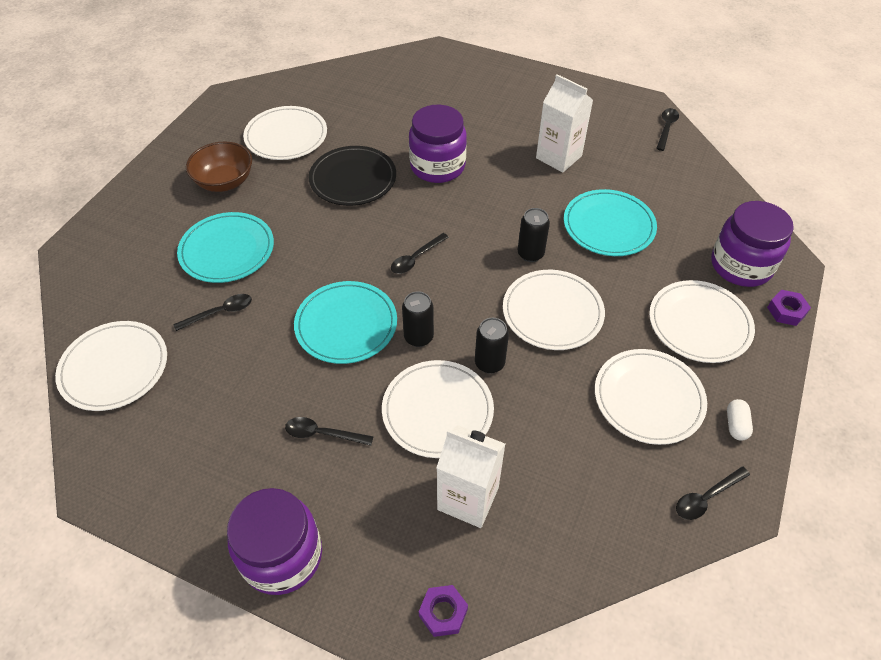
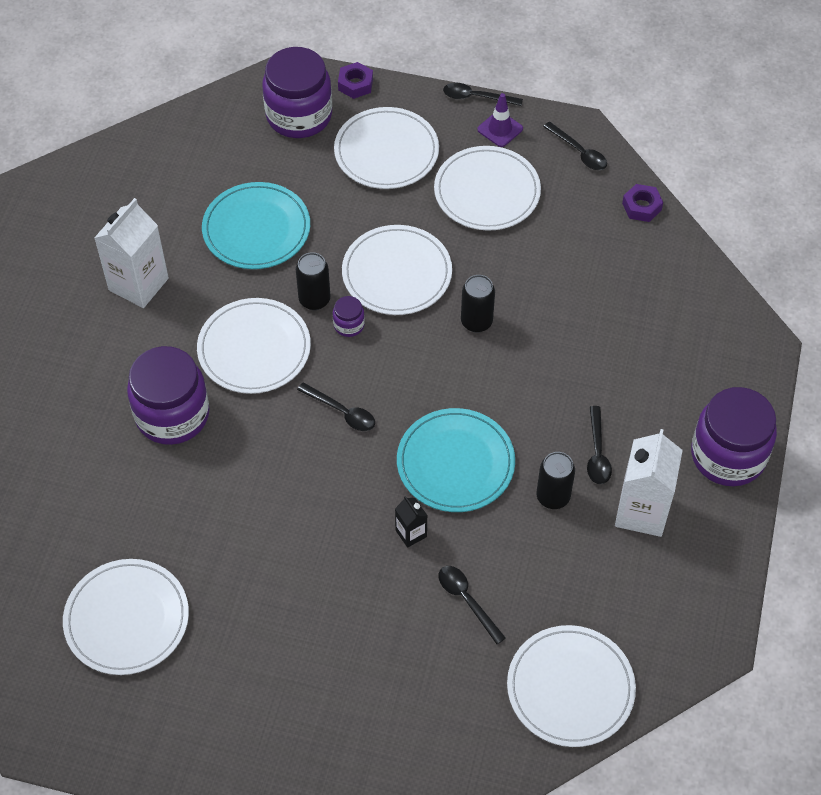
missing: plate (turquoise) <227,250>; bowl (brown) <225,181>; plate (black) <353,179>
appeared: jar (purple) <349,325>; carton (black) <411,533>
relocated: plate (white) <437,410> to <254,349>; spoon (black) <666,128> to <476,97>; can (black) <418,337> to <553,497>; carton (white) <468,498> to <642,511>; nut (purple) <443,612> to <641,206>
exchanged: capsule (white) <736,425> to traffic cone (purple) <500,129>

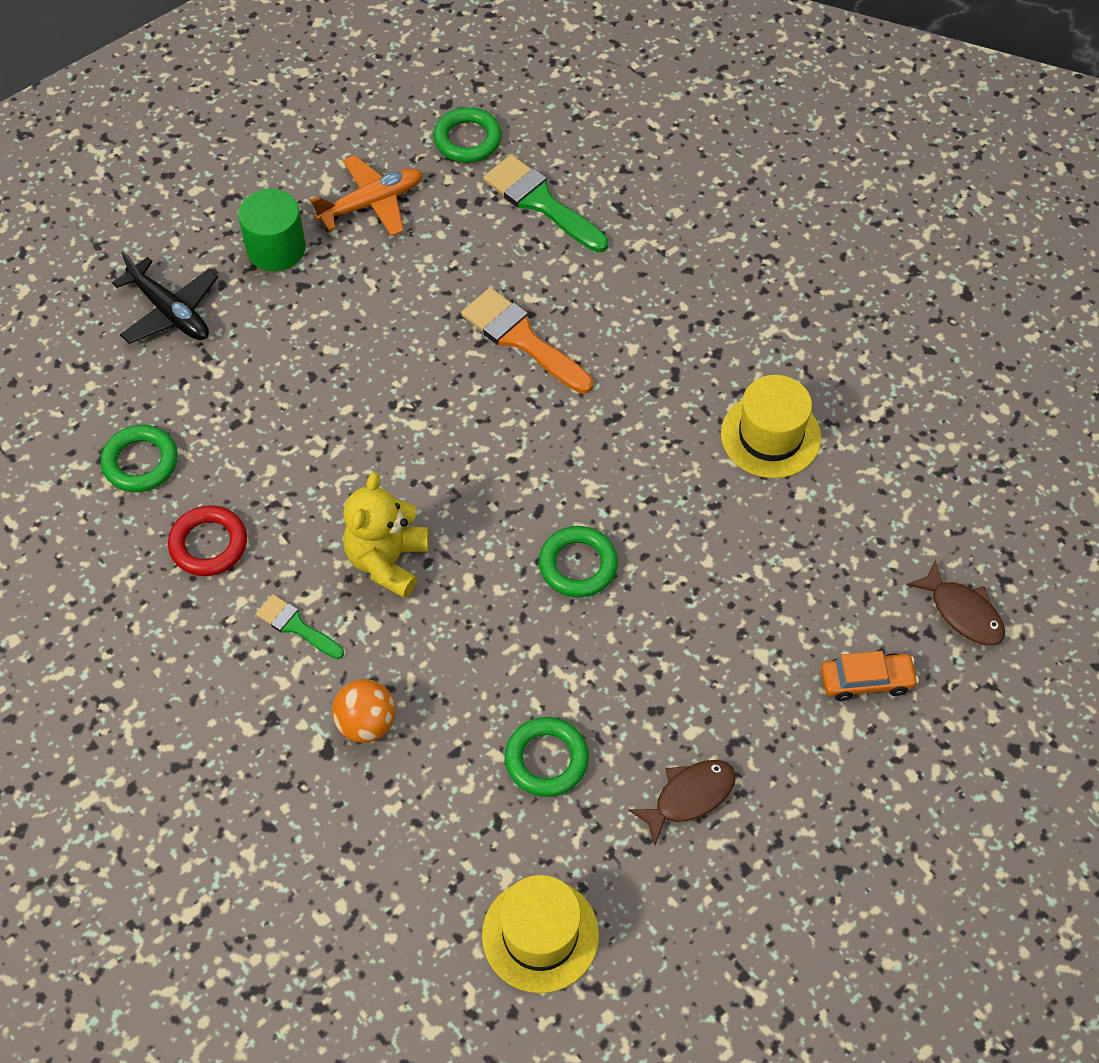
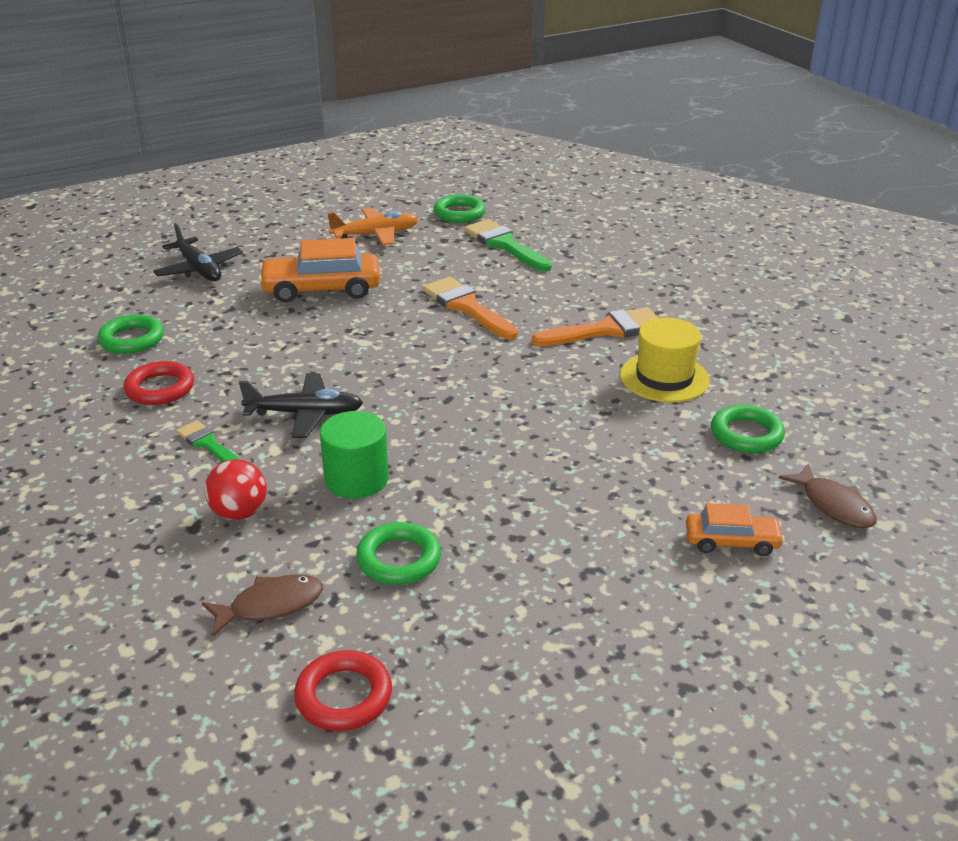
appeared: car (orange) <321,289>; brush (orange) <606,330>
relocated: fish (brown) <689,797> to <270,605>; cylinder (green) <276,249> to <356,479>; ring (green) <578,565> to <746,434>
exchanged: teddy bear (yellow) <387,561> to plane (black) <305,414>; hat (yellow) <540,935> to ring (red) <344,696>
colour: ball (orange) <366,723> to ball (red) <239,513>

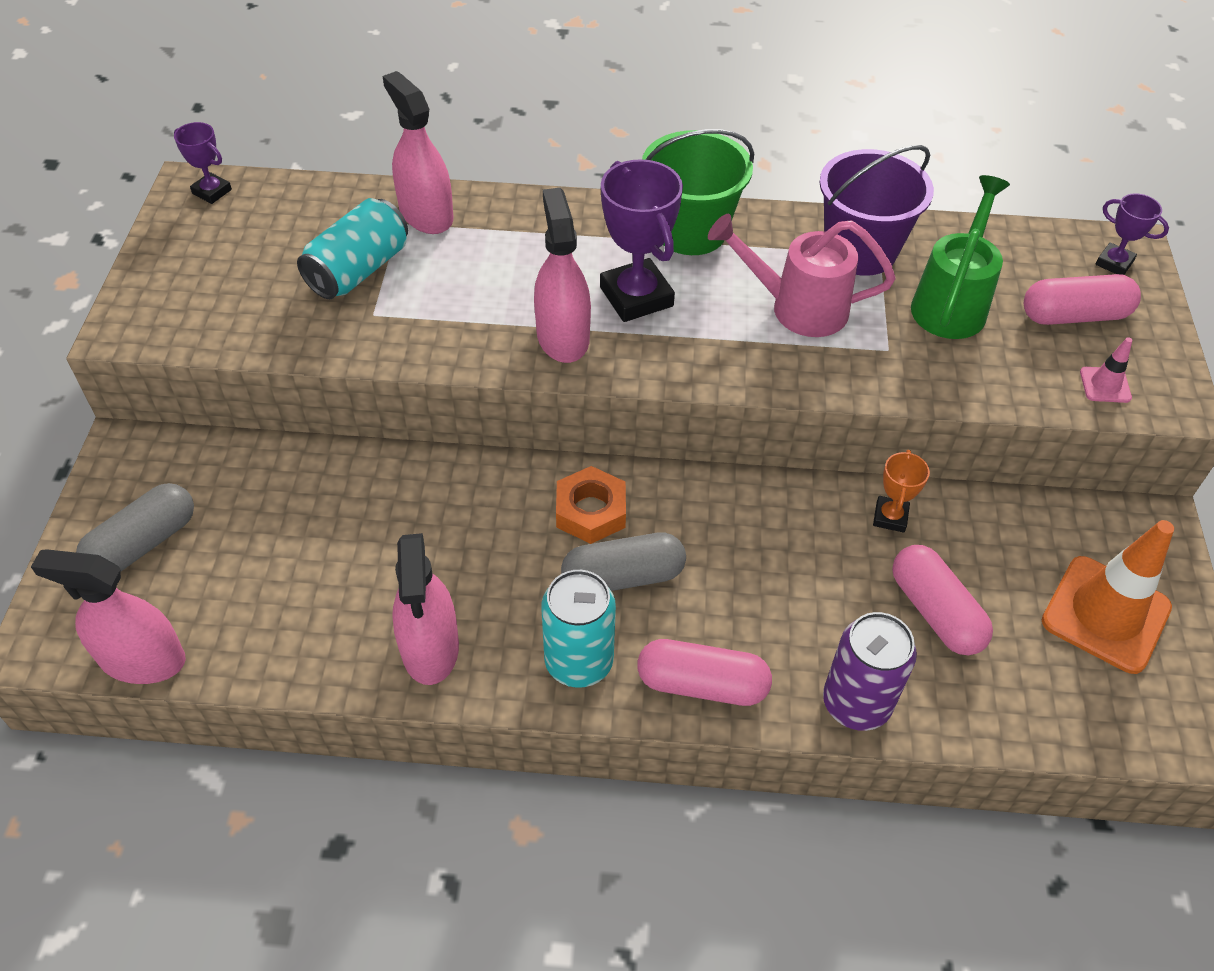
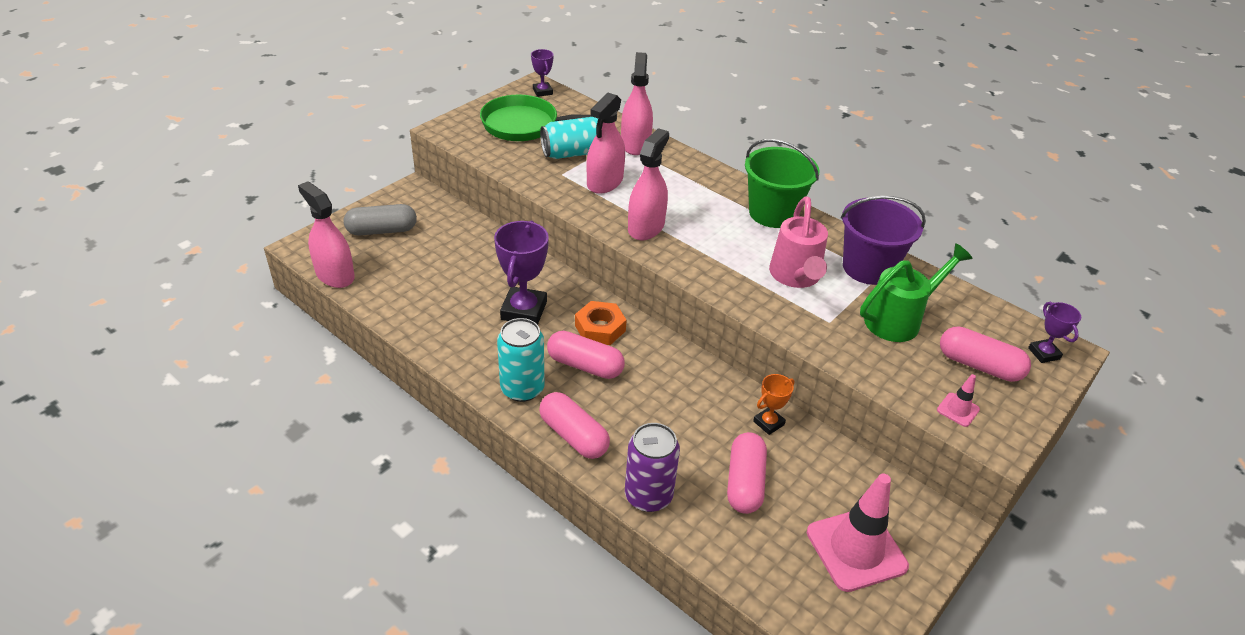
appeared: pan (green) <526,125>
relocated: trophy (purple) <636,296> to <524,310>; spray bottle (pink) <430,647> to <605,182>
colour: capsule (grey) <623,577> to capsule (pink) <585,365>; traffic cone (orange) <1105,614> to traffic cone (pink) <856,549>
spun: watering can (pink) <798,308> = <796,276> 135 degrees counterclockwise

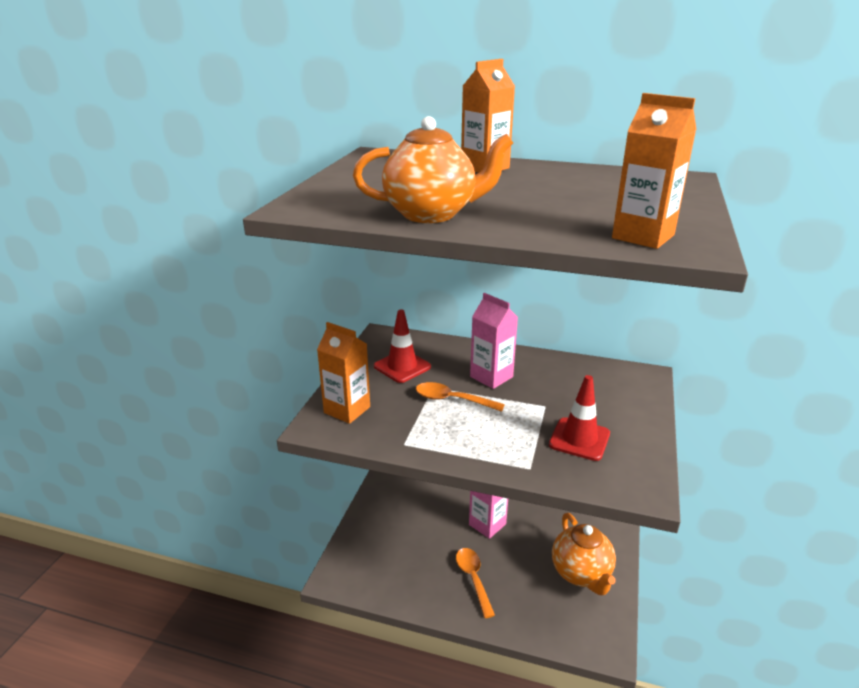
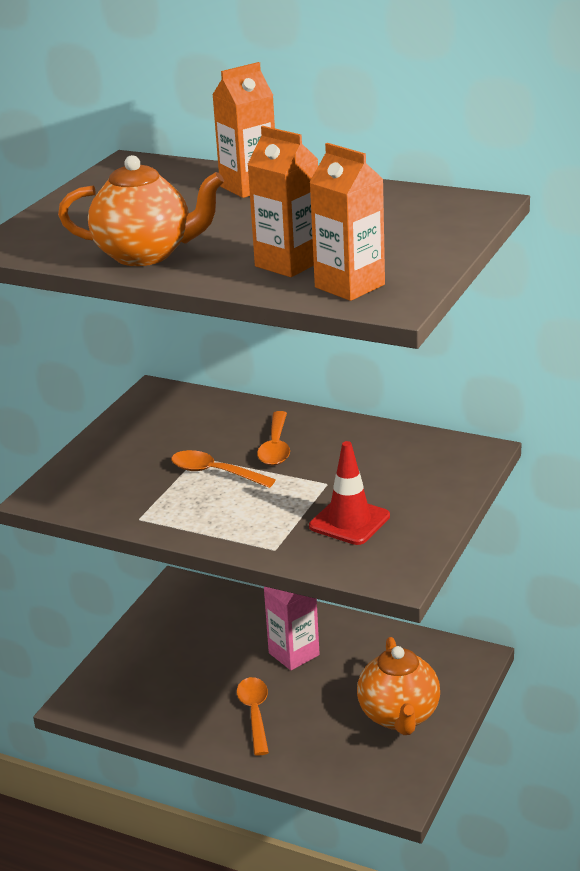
missing: traffic cone (red) <402,366>
relocated: carton (orange) <347,410> to <288,264>
exchanged: carton (pink) <491,377> to spoon (orange) <275,447>

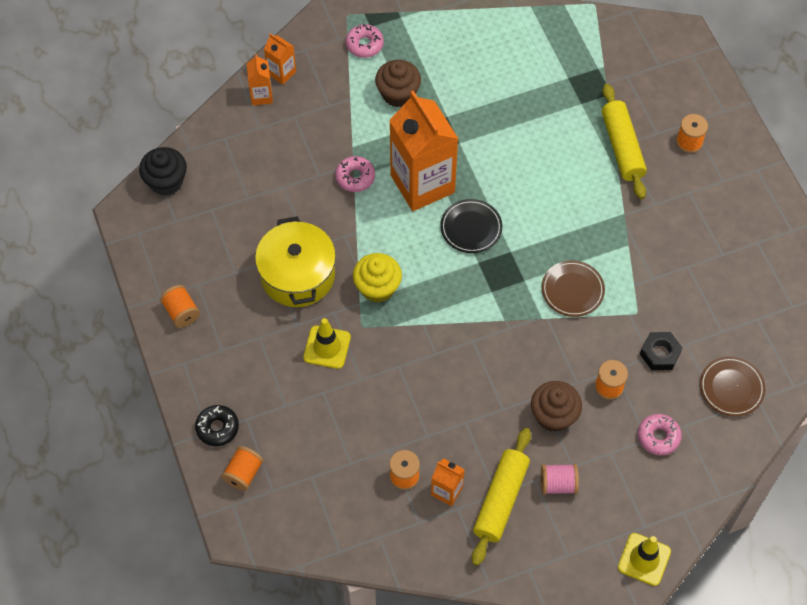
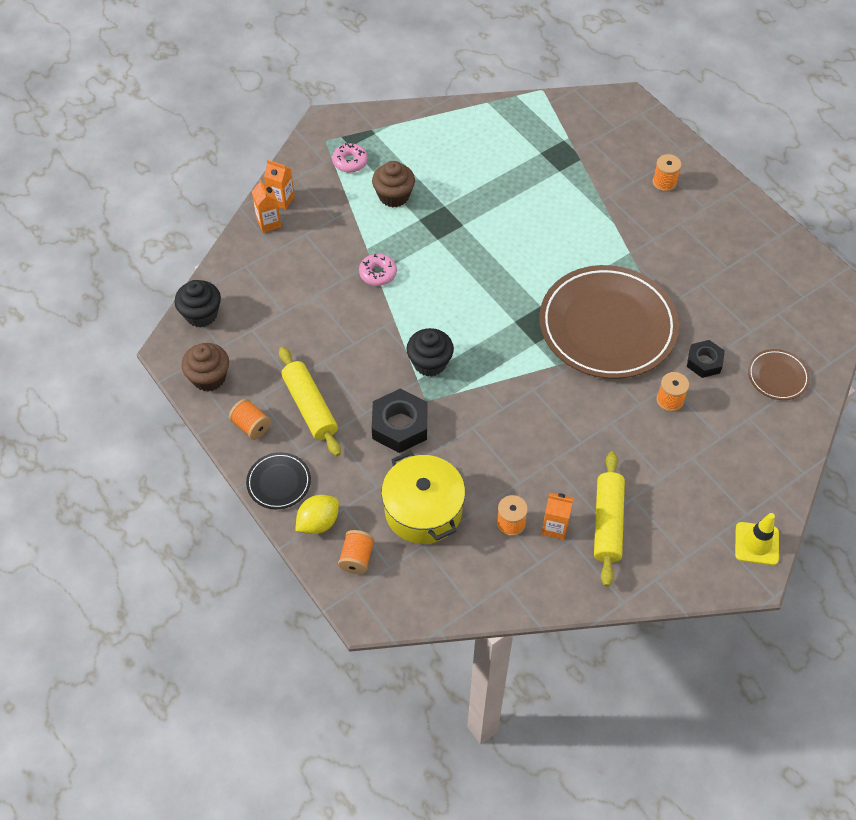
missing: carton (orange) <422,184>; spool (pink) <558,484>; donut (pink) <658,437>
relocated: cupcake (brown) <554,415> to <209,377>; plate (black) <471,228> to <279,482>; rolling pin (yellow) <622,147> to <310,407>; pot (yellow) <297,275> to <423,510>
exchanged: donut (black) <217,428> to lemon (yellow) <318,522>; traffic cone (yellow) <327,347> to nut (black) <400,426>
colour: cupcake (yellow) <377,287> to cupcake (black) <430,363>
size: plate (brown) <572,290> = <607,326> x2.33

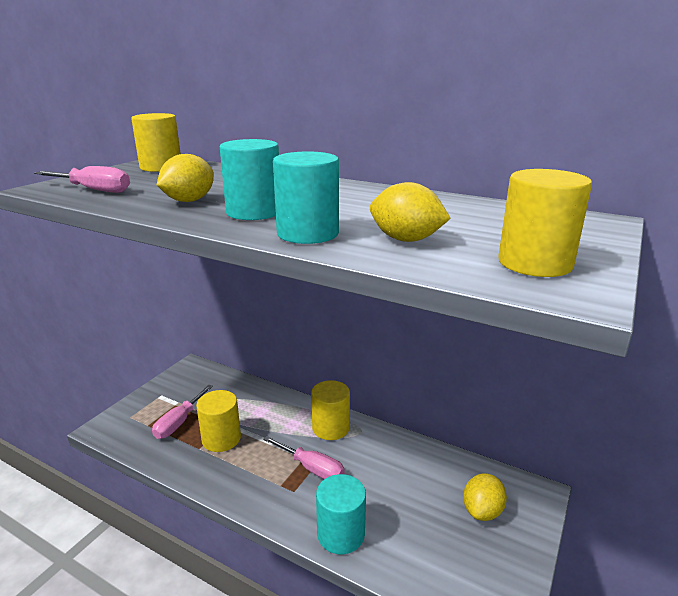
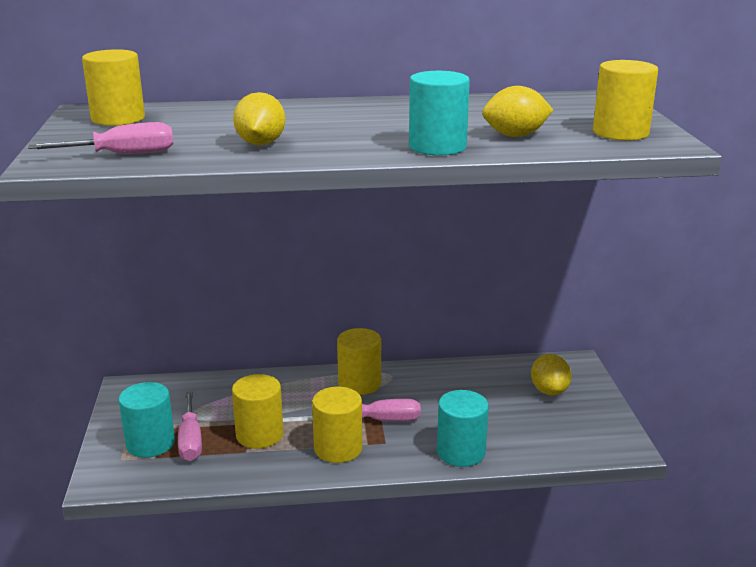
appeared: cylinder (yellow) <338,448>
relocated: cylinder (turquoise) <254,212> to <150,443>

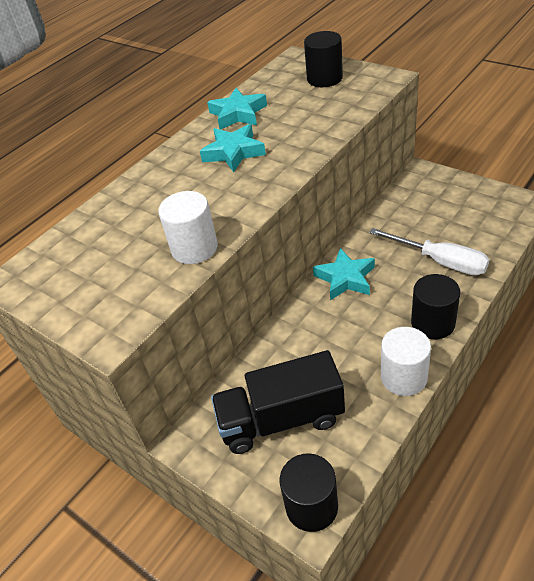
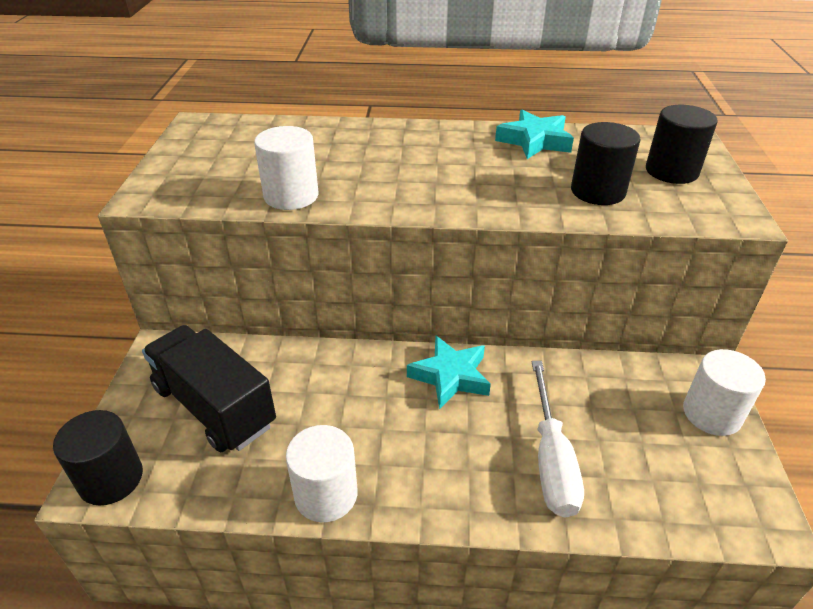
missing: star (turquoise) <234,152>
appeared: cylinder (white) <712,414>
relocated: cylinder (black) <433,323> to <598,191>

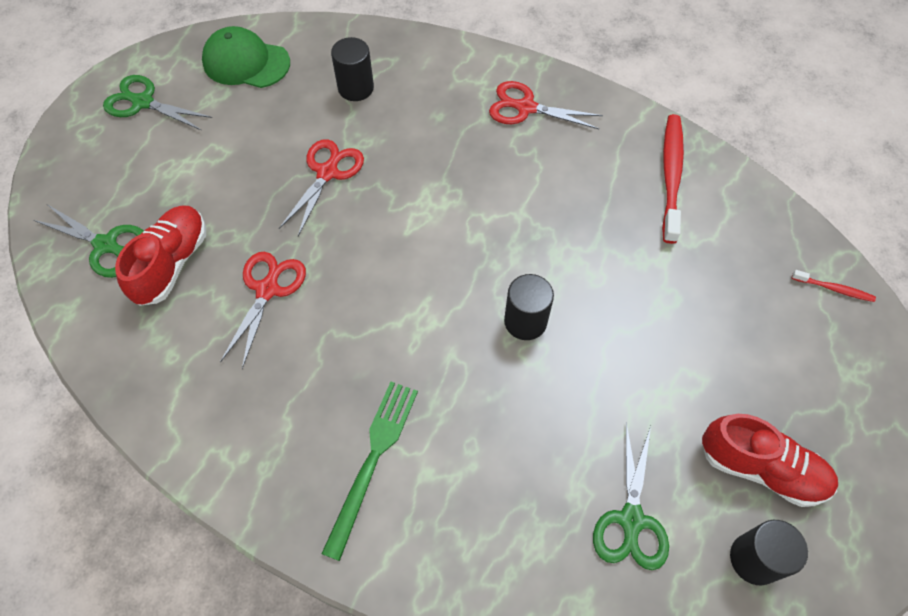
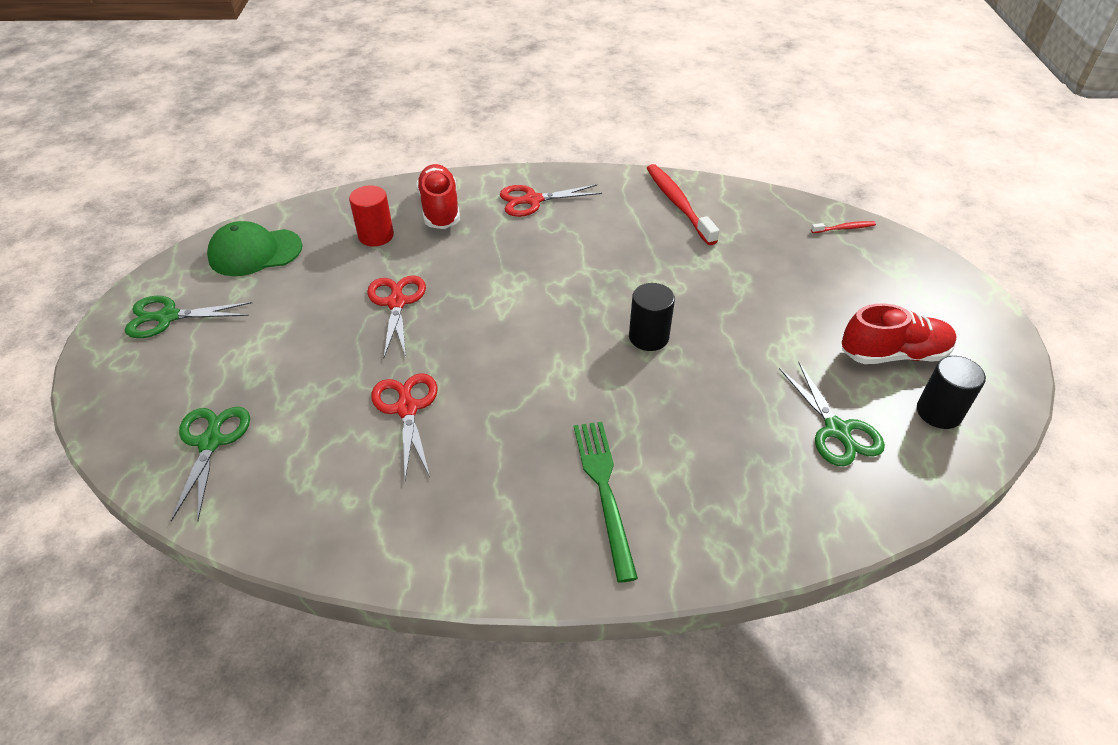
relocated: shoe (red) <172,263> to <440,209>
colour: cylinder (black) <356,88> to cylinder (red) <376,236>
spun: scissors (green) <106,245> = <211,442> 90 degrees counterclockwise

